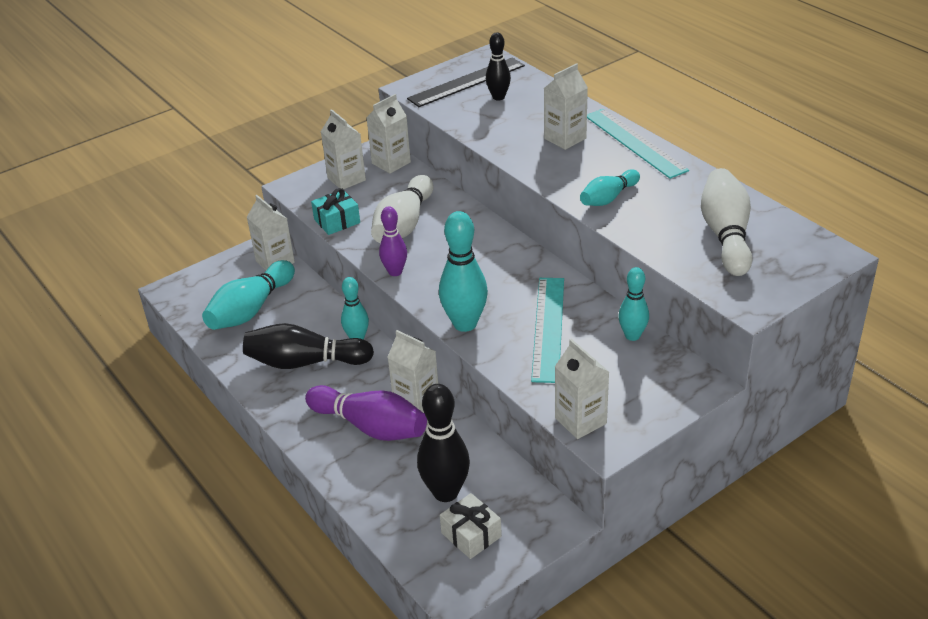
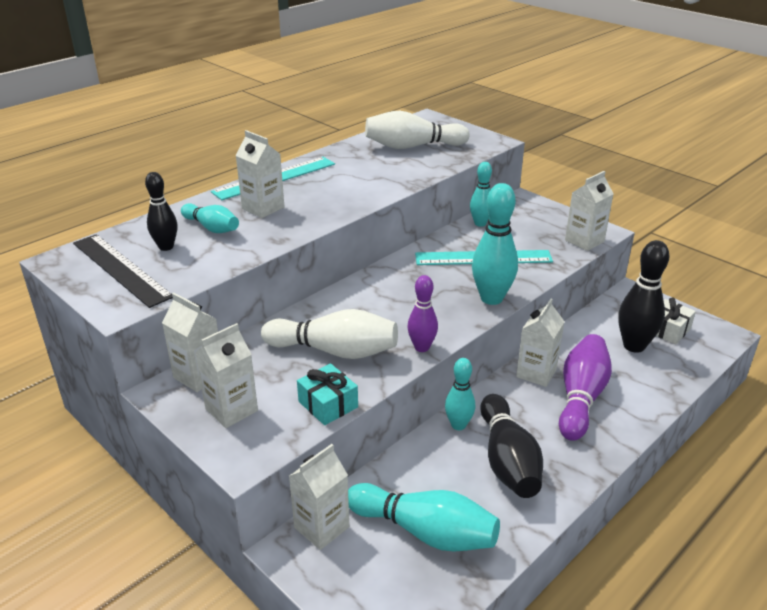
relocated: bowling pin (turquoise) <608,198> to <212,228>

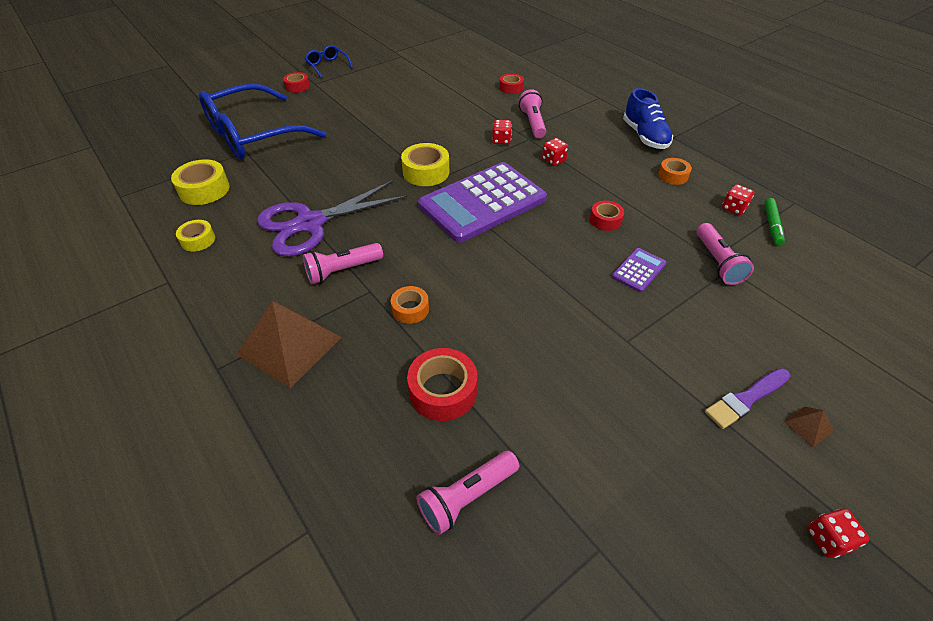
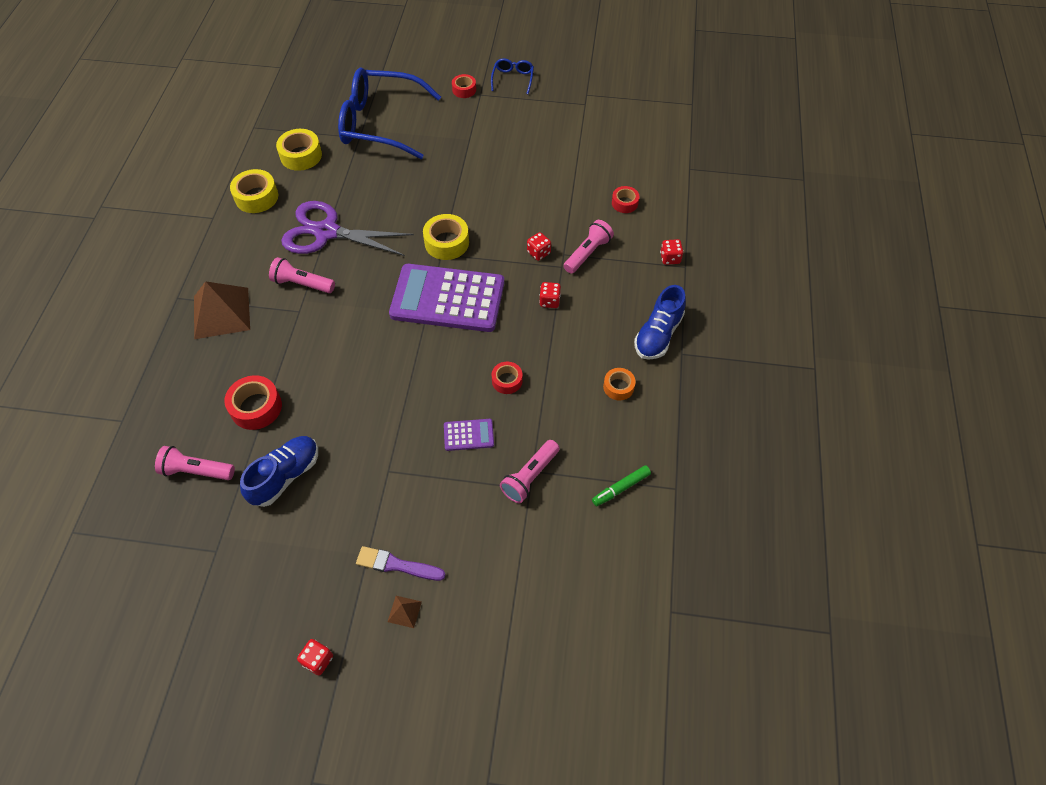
missing: tape (orange) <410,309>
appeared: shoe (blue) <285,476>
relocated: dice (red) <734,208> to <670,258>
size: tape (yellow) <198,240> = <256,197> x1.62

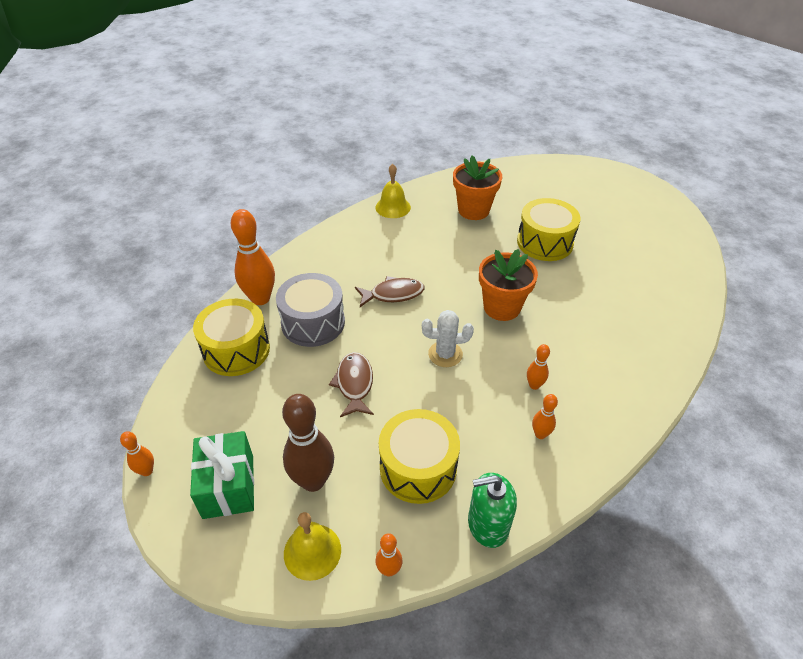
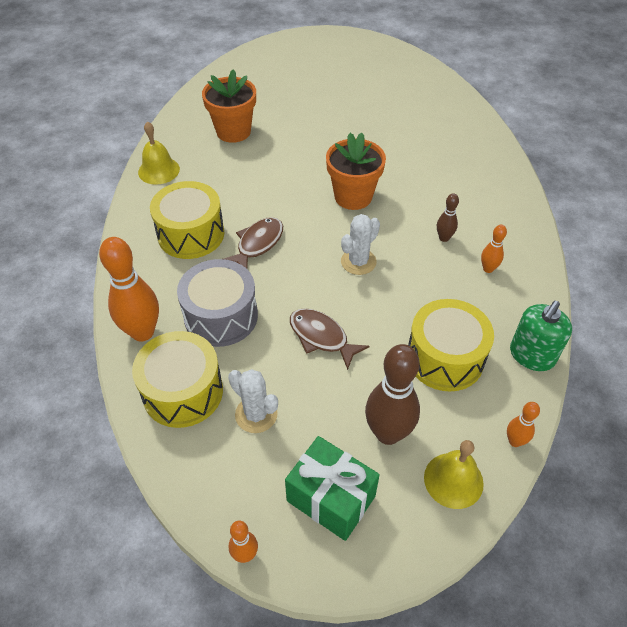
appeared: cactus (white) <256,414>
relocated: drum (yellow) <544,242> to <191,234>
colour: bowling pin (orange) <534,385> to bowling pin (brown) <444,238>

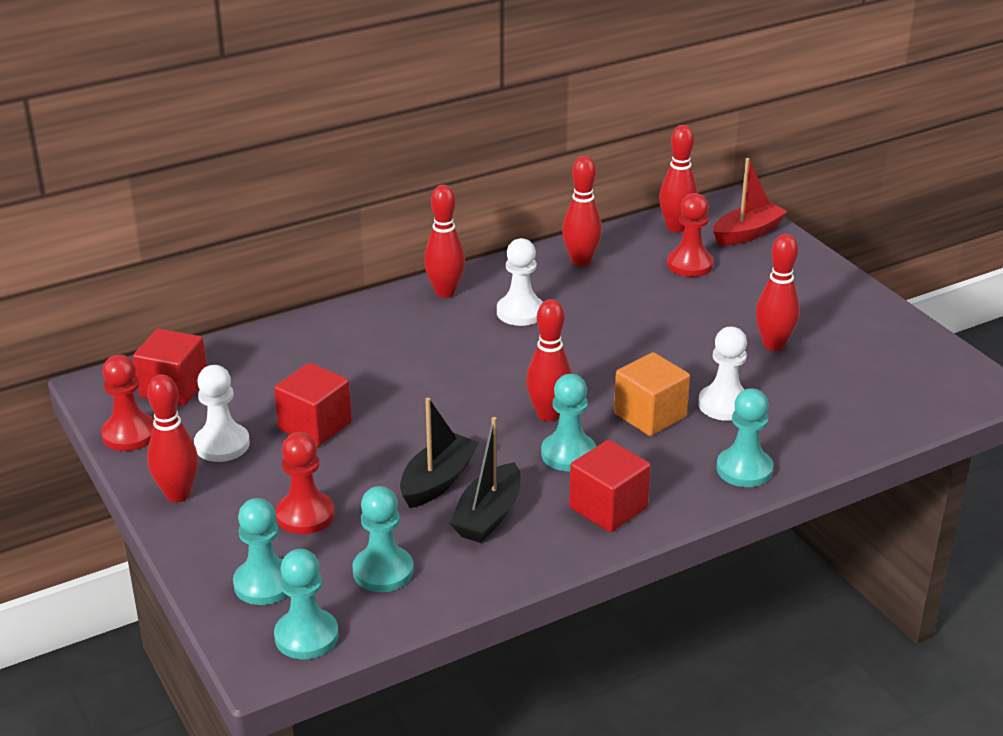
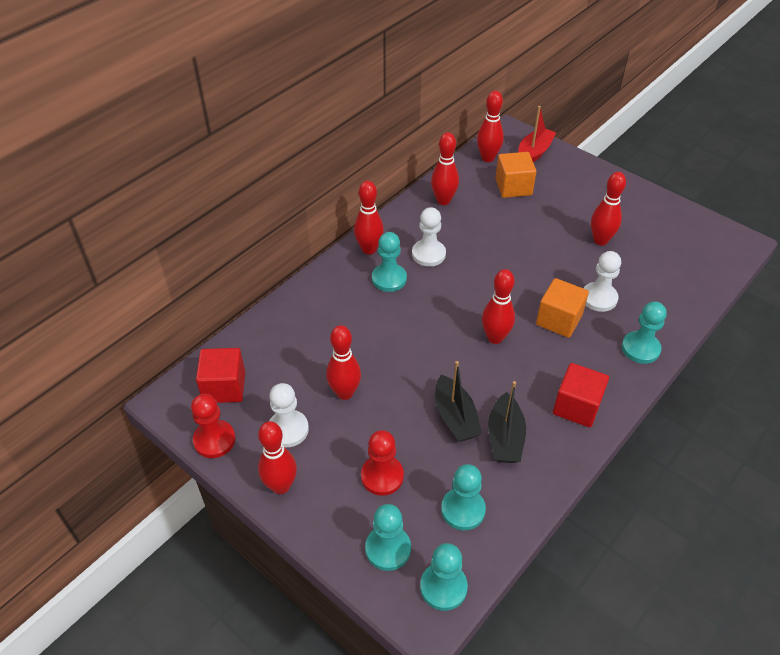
relocated: pawn (turquoise) <568,454> to <389,279>
exchanged: cube (red) <315,426> to bowling pin (red) <345,393>; pawn (red) <690,265> to cube (orange) <513,187>
spun: boat (black) <438,481> = <455,417> 150 degrees clockwise

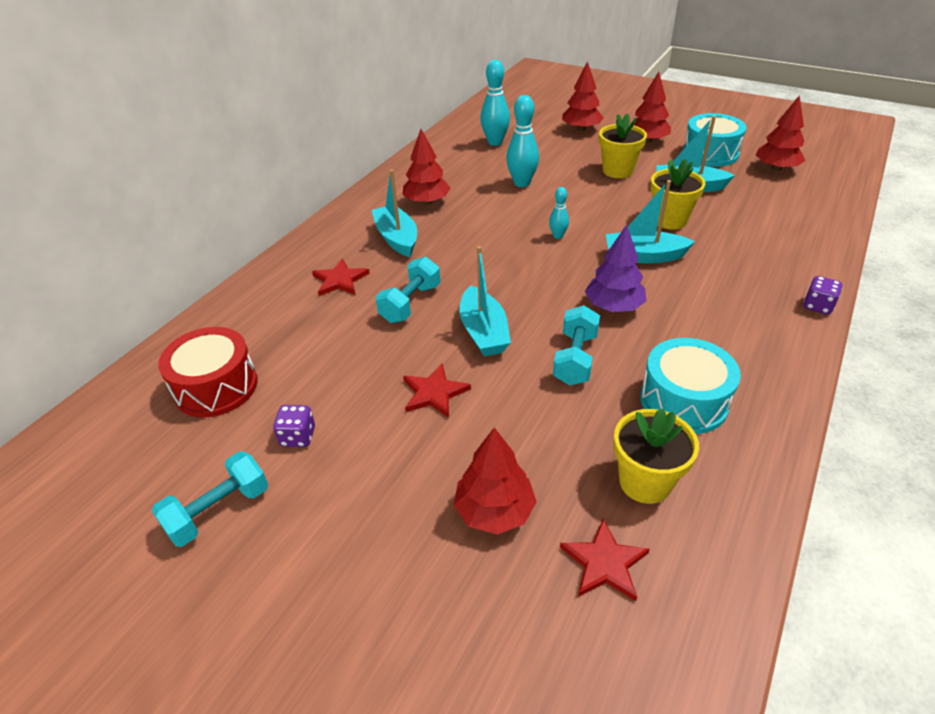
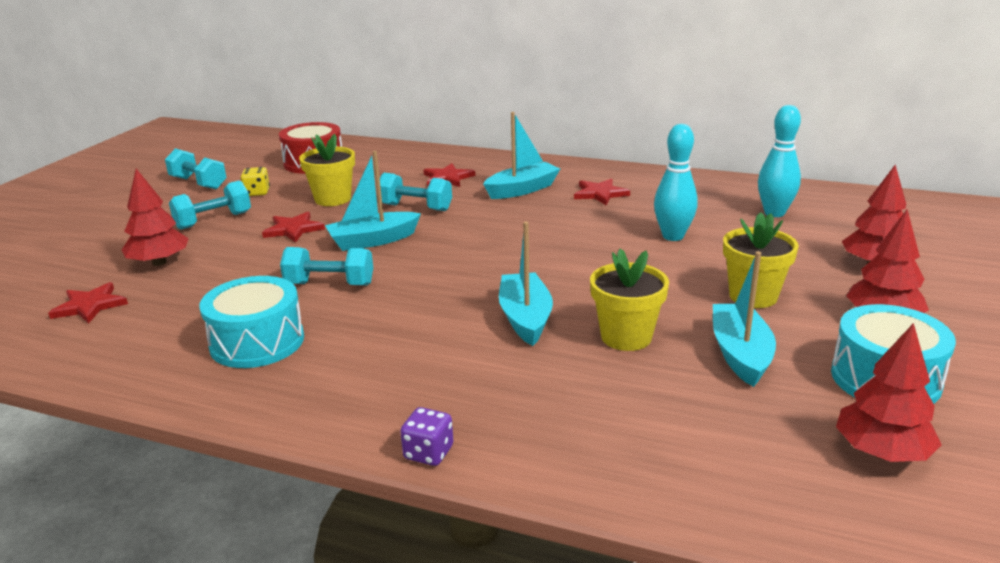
missing: bowling pin (turquoise) <558,236>; tree (purple) <613,306>
appeared: dumbbell (turquoise) <213,220>
relocated: flower pot (yellow) <645,482> to <333,199>
exchanged: tree (red) <427,202> to star (red) <600,194>
colour: dice (purple) <298,436> to dice (yellow) <257,193>

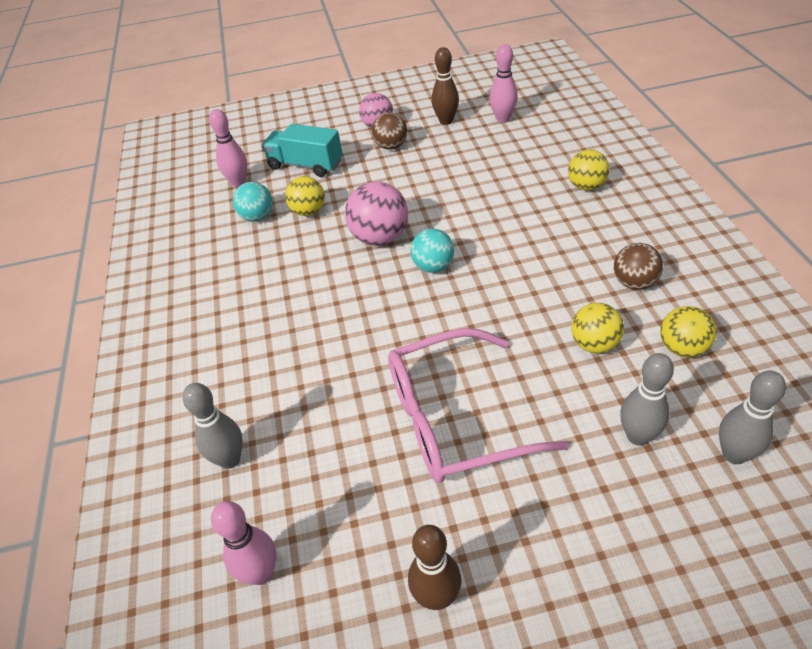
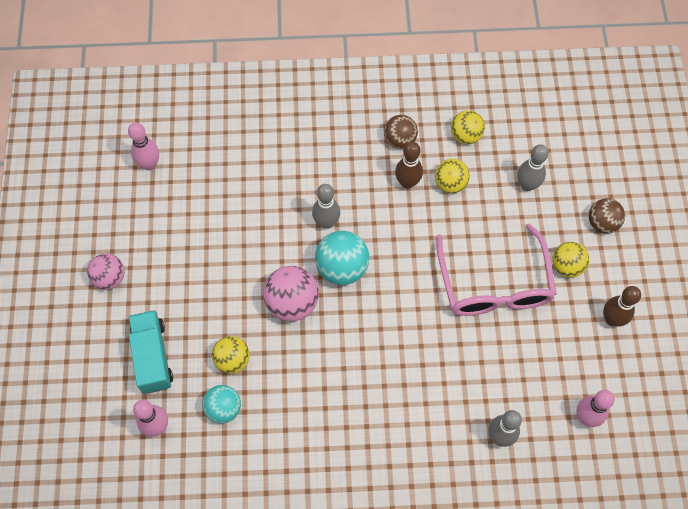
relocated: bowling pin (grey) <734,454> to <326,222>; bowling pin (brown) <446,121> to <407,182>; ball (yellow) <586,186> to <566,266>; ball (brown) <391,146> to <602,223>
spun: truck (turquoise) <305,165> = <153,357> 135 degrees clockwise
size: ball (turquoise) <433,266> = <342,268> x1.51

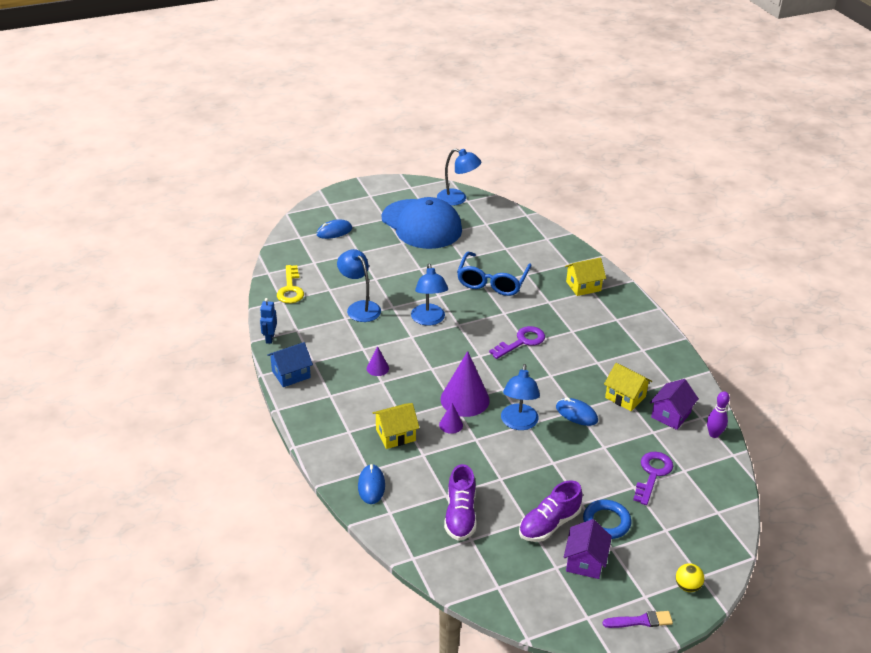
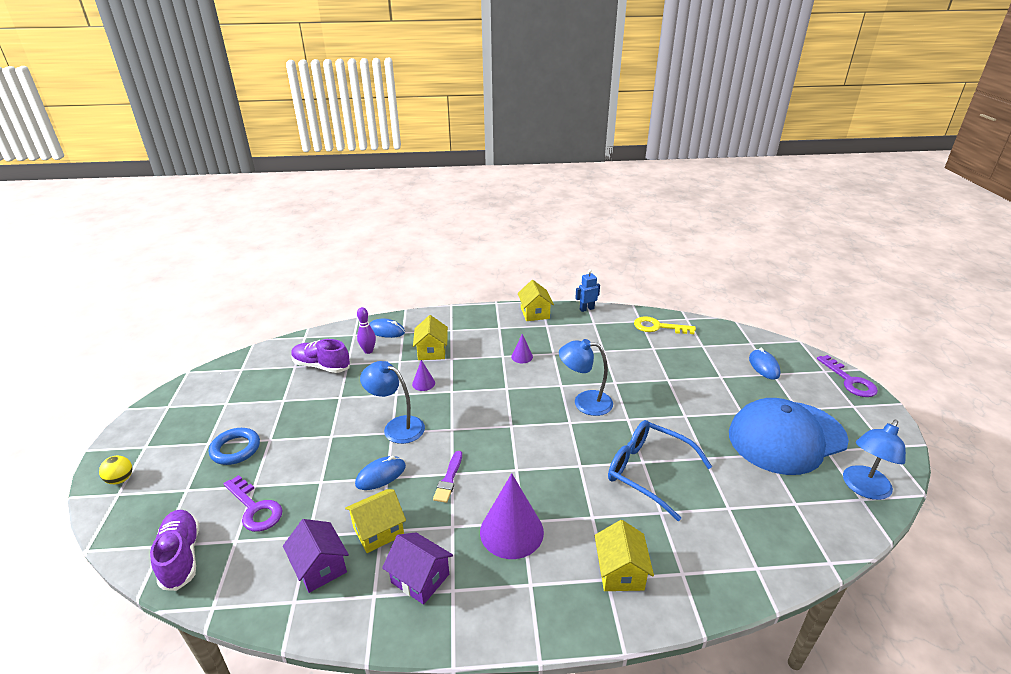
missing: lamp (blue) <360,307>
relocated: shoe (purple) <549,524> to <181,556>; bowling pin (purple) <714,434> to <368,351>; house (purple) <585,561> to <420,578>; brush (purple) <640,621> to <449,479>; cone (purple) <465,399> to <511,531>; key (purple) <521,342> to <850,381>
colour: house (blue) <291,374> to house (yellow) <535,313>
spun: robot (blue) <269,338> = <586,309> 45 degrees counterclockwise

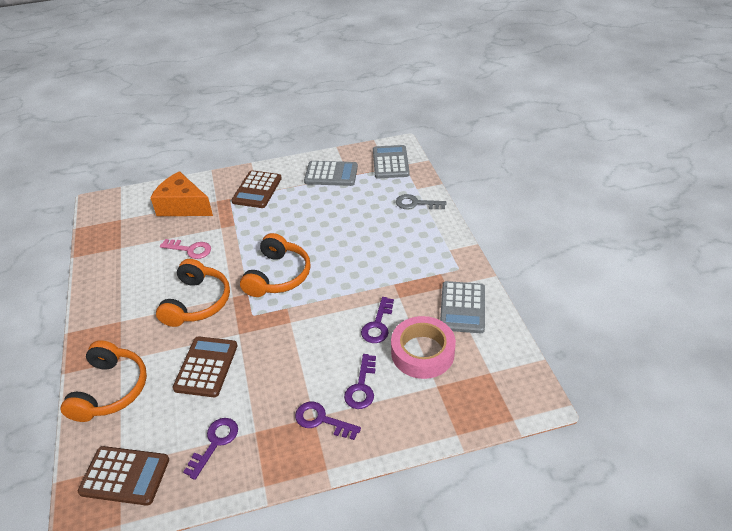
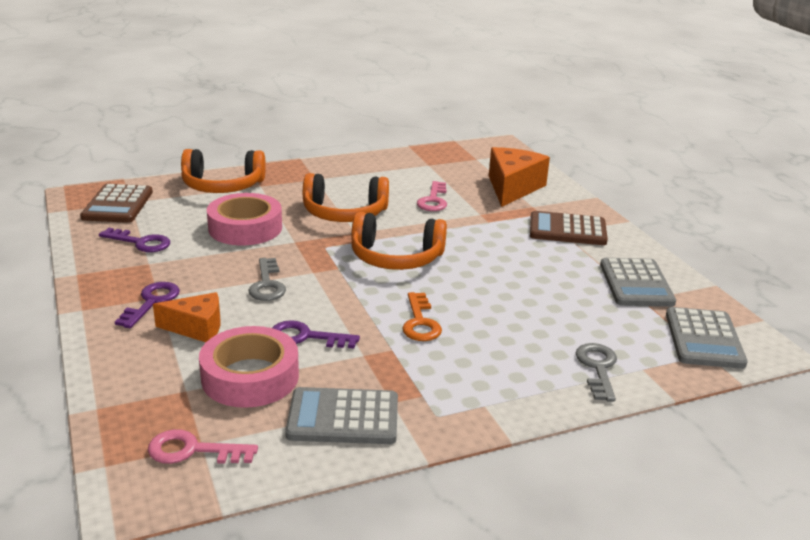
appeared: key (pink) <193,450>; key (grey) <267,284>; key (orange) <420,322>
exchanged: key (purple) <361,387> to cheese (orange) <196,328>; calculator (brown) <206,367> to tape (pink) <245,228>
spun: calculator (grey) <390,162> = <703,339> 105 degrees clockwise

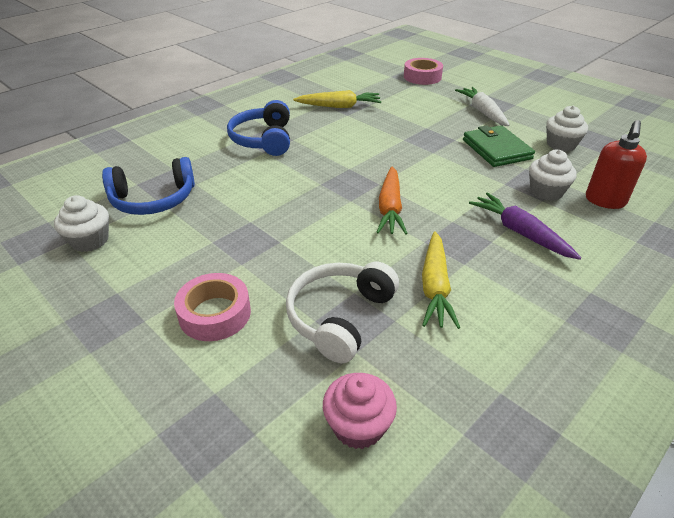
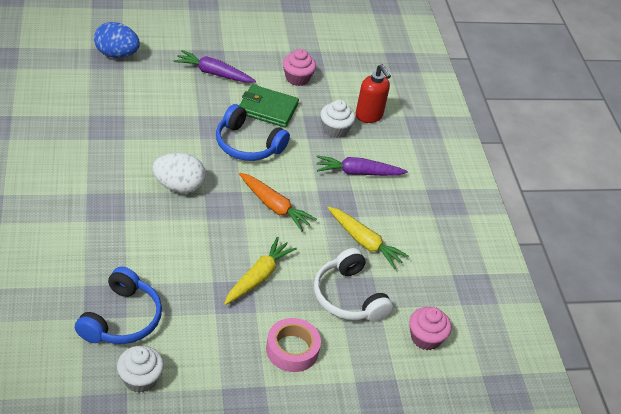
appeared: egg (white) <179,186>
relocated: headphones (blue) <263,139> to <247,144>; carrot (yellow) <339,106> to <258,277>
exchanged: tape (pink) <422,77> to egg (blue) <116,54>
colour: carrot (white) <482,112> to carrot (purple) <213,73>; cupcake (white) <561,144> to cupcake (pink) <297,78>

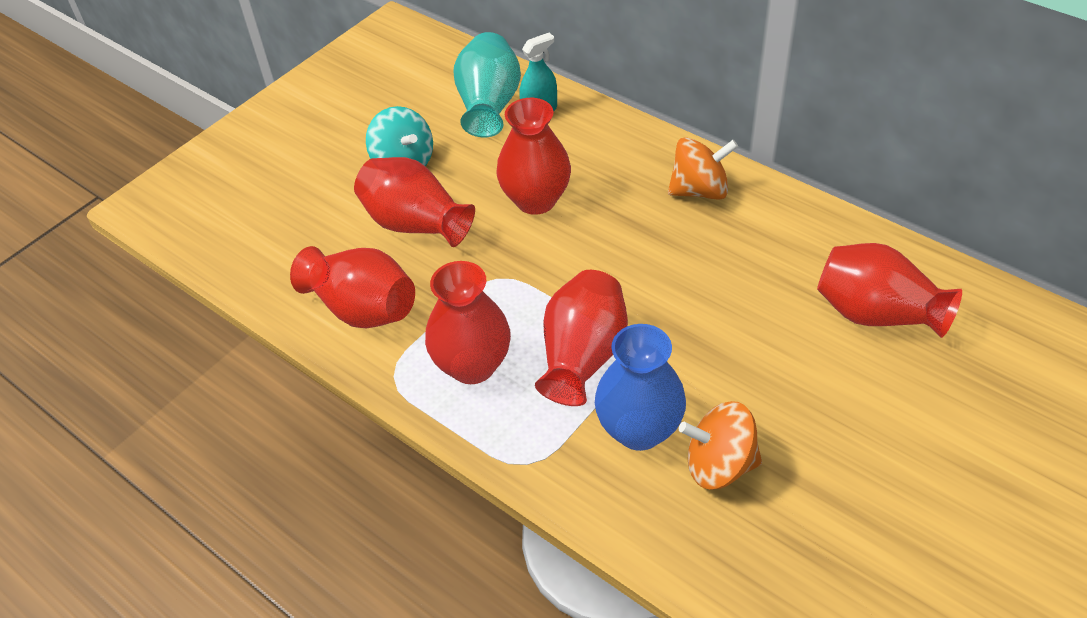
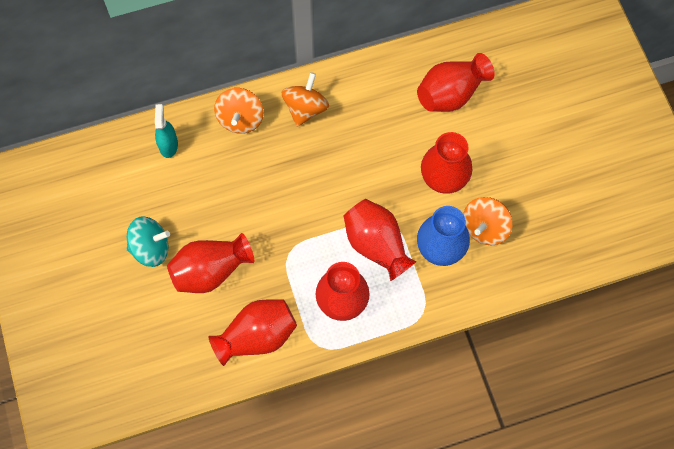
missing: vase (turquoise) <489,106>
appeared: spinning top (orange) <240,119>
relocated: vase (red) <536,200> to <443,179>

